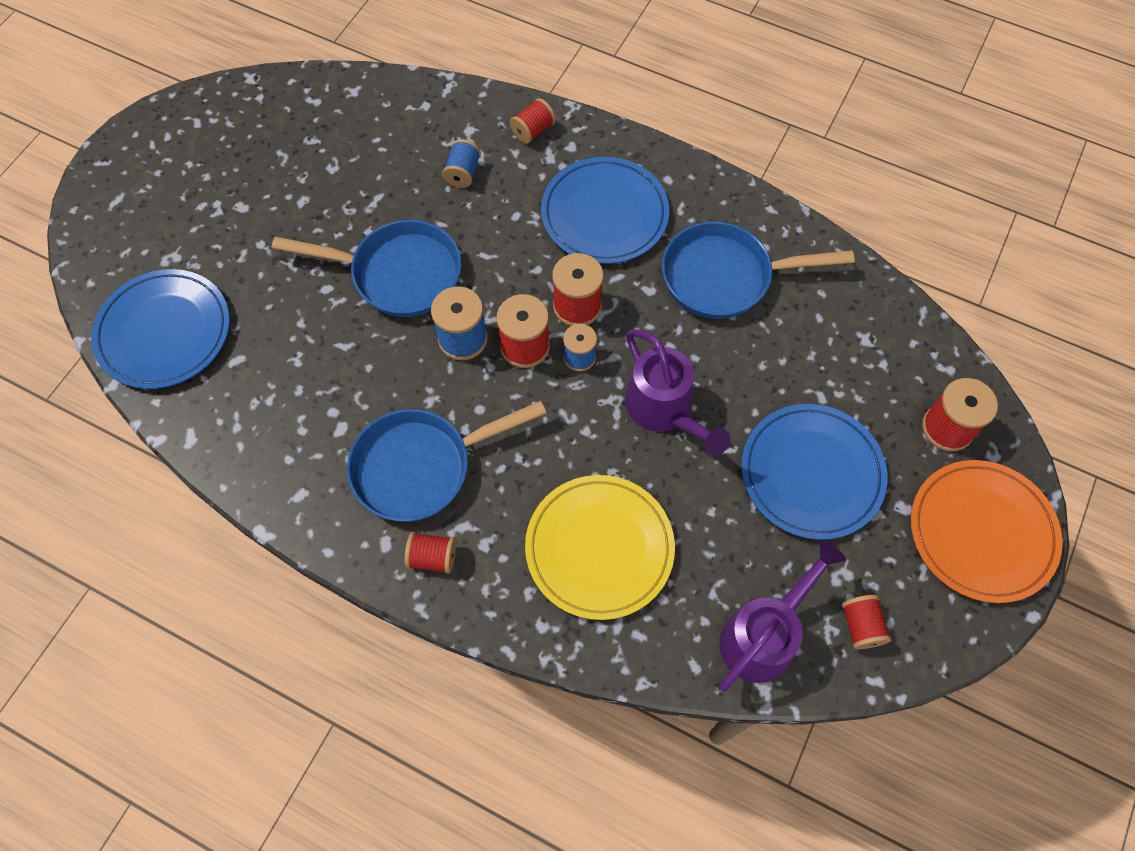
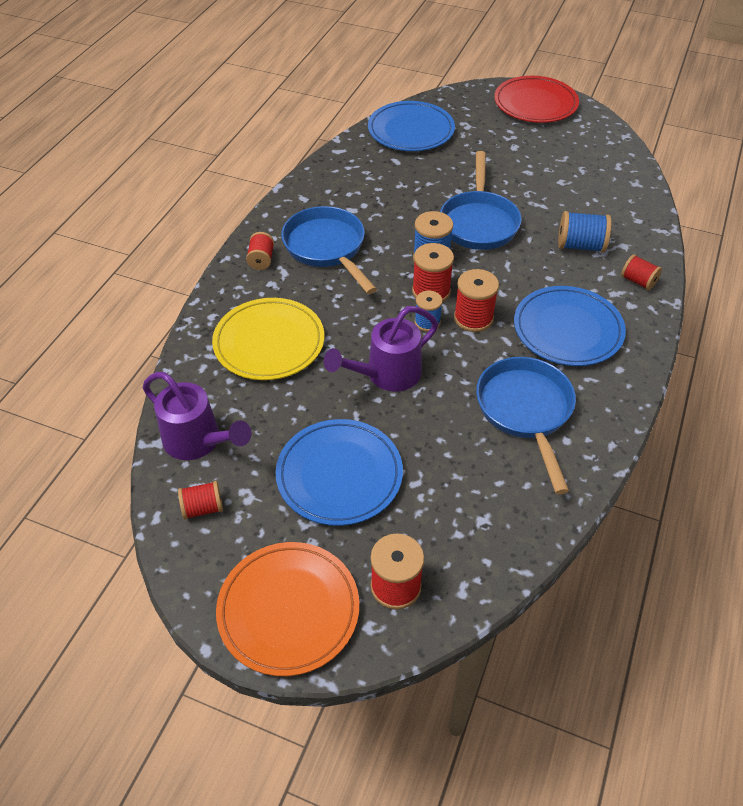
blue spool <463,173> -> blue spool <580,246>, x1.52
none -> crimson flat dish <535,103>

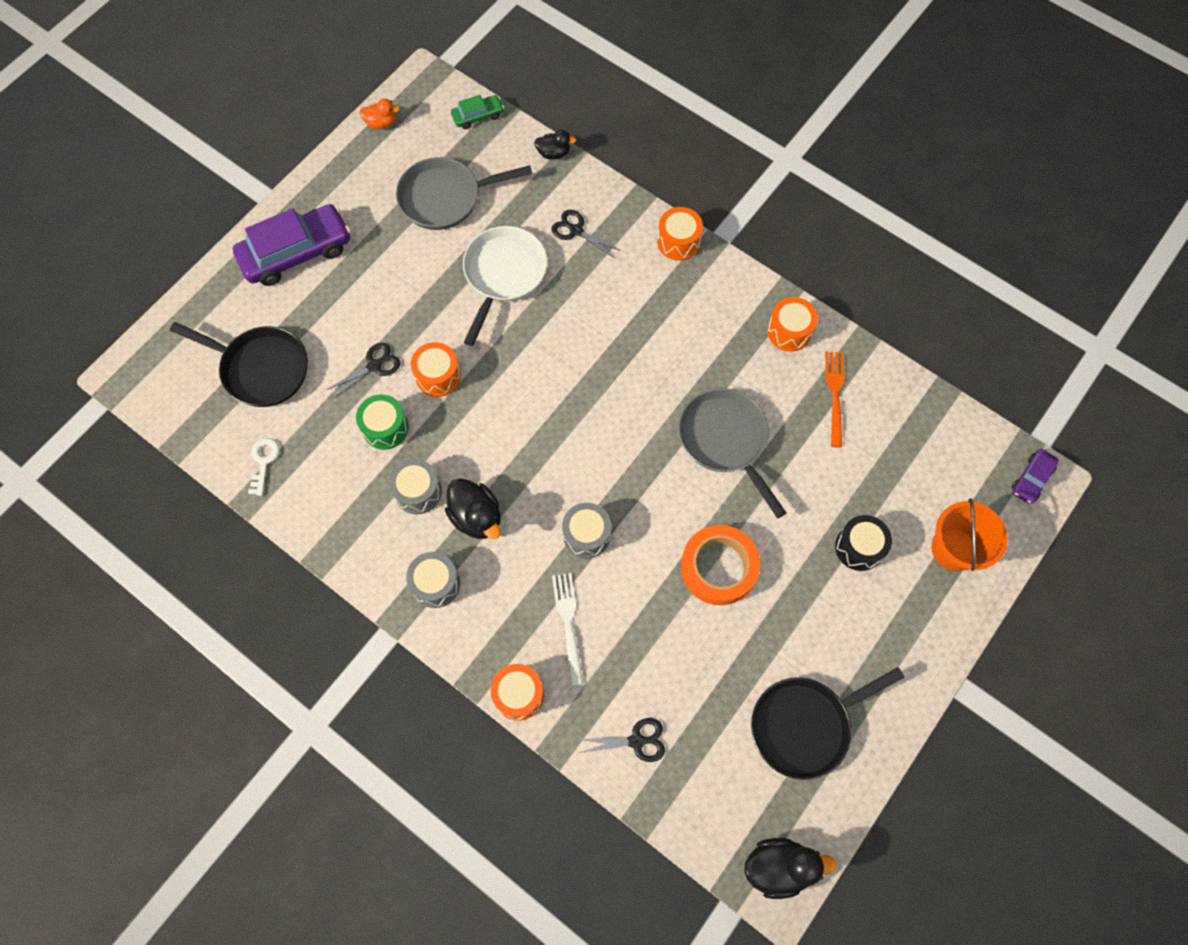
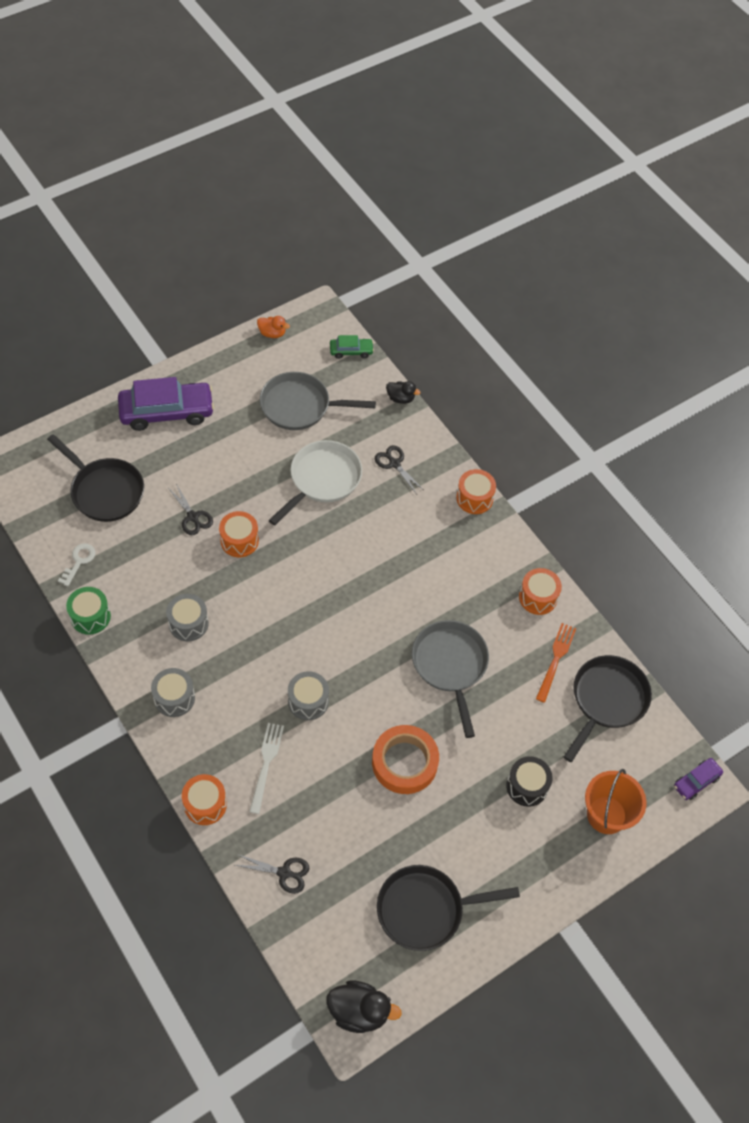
ebony scissors <374,366> -> ebony scissors <192,517>, 75 degrees clockwise
emerald snare drum <385,428> -> emerald snare drum <90,616>, move
ebony toy duck <476,517> -> none
none -> ebony pan <606,700>

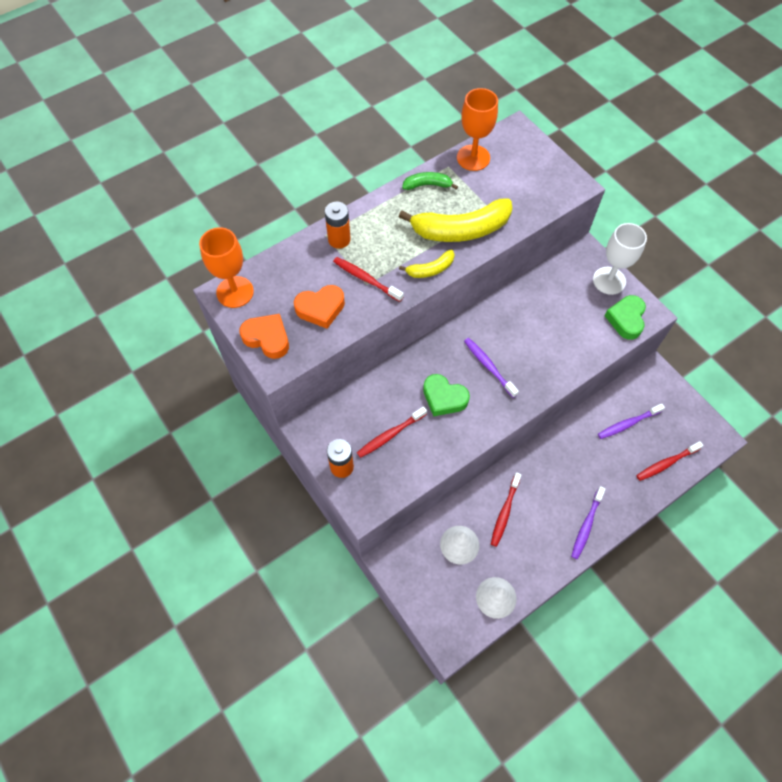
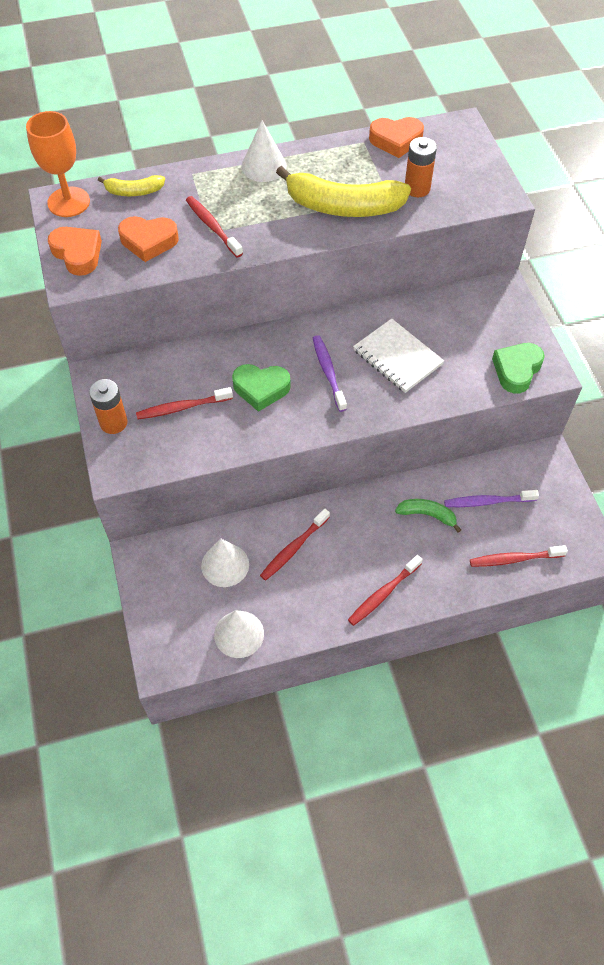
orange-coloured battery <339,239> -> orange-coloured battery <417,188>, move
golden banana fruit <430,269> -> golden banana fruit <134,191>, move
emerald banana fruit <427,185> -> emerald banana fruit <427,515>, move
emerald heart <444,398> -> emerald heart <261,389>, 45 degrees counterclockwise
orange-coloured chalice <473,158> -> orange-coloured heart <396,140>
purple dental brush <586,525> -> crimson dental brush <383,594>
pure white chalice <609,280> -> none
none -> pure white solid cone <264,166>
none -> pure white notebook <397,357>

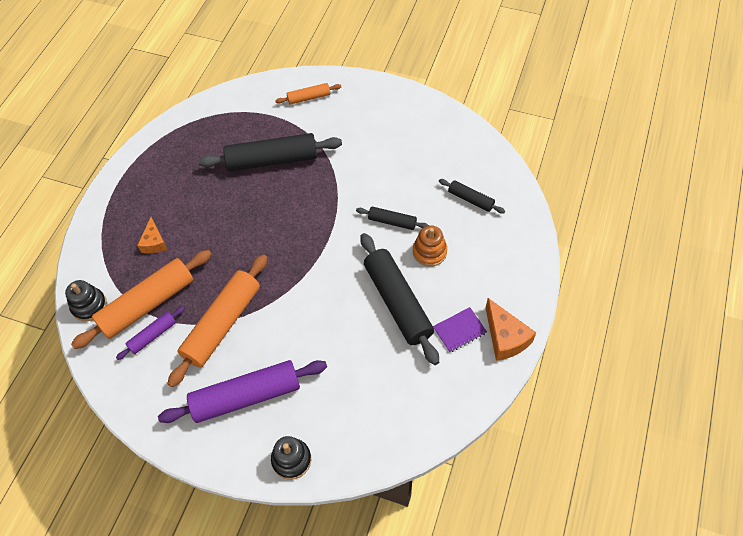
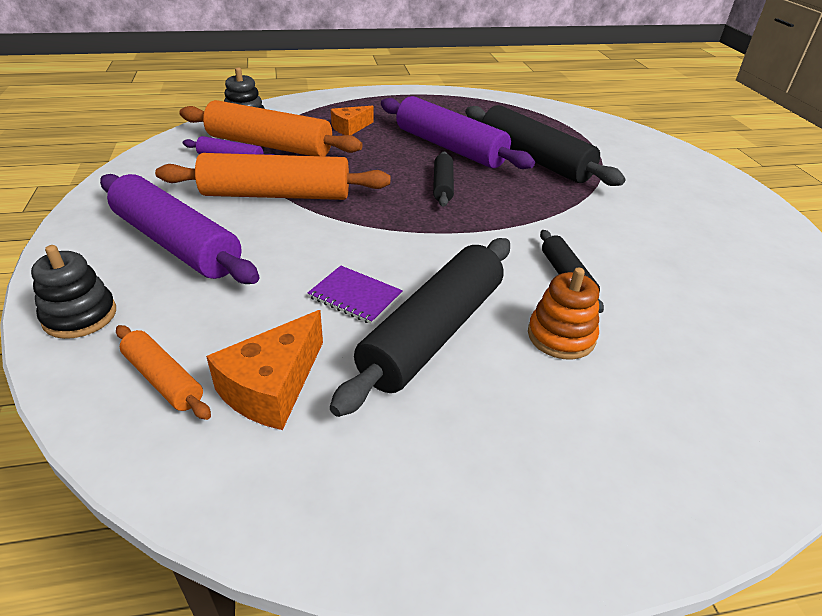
orange-coloured dough roller <309,97> -> orange-coloured dough roller <164,379>, move
purple notebook <459,330> -> purple notebook <355,296>, move
ebony dough roller <471,199> -> ebony dough roller <443,186>, move
orange-coloured cheese wedge <505,337> -> orange-coloured cheese wedge <272,387>, move
none -> purple dough roller <450,147>

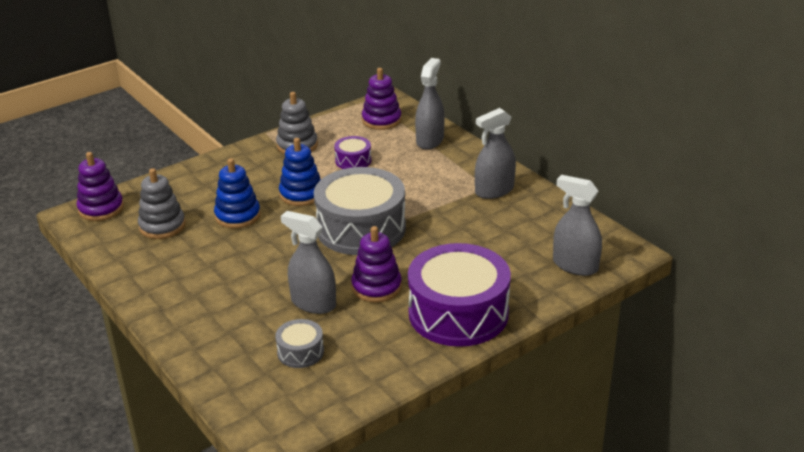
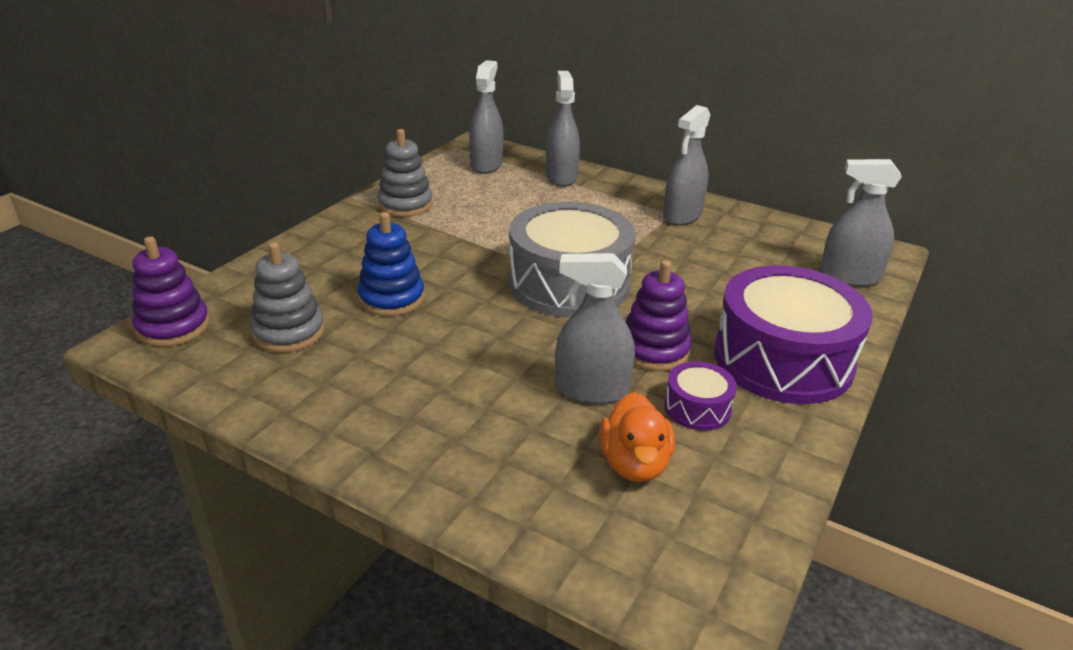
grey snare drum <300,352> -> orange-coloured toy duck <634,463>
blue stacking rings <301,194> -> none
purple snare drum <353,160> -> purple snare drum <697,408>, move
purple stacking rings <381,120> -> grey spray cleaner <486,165>

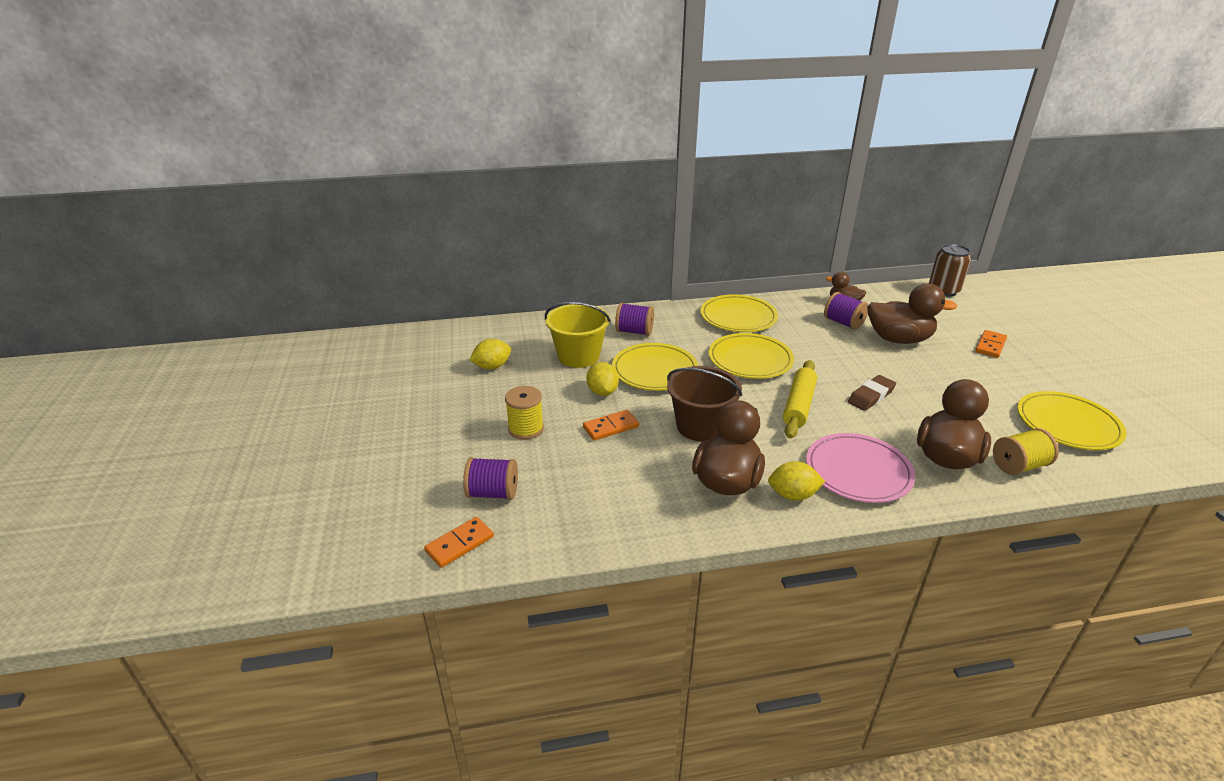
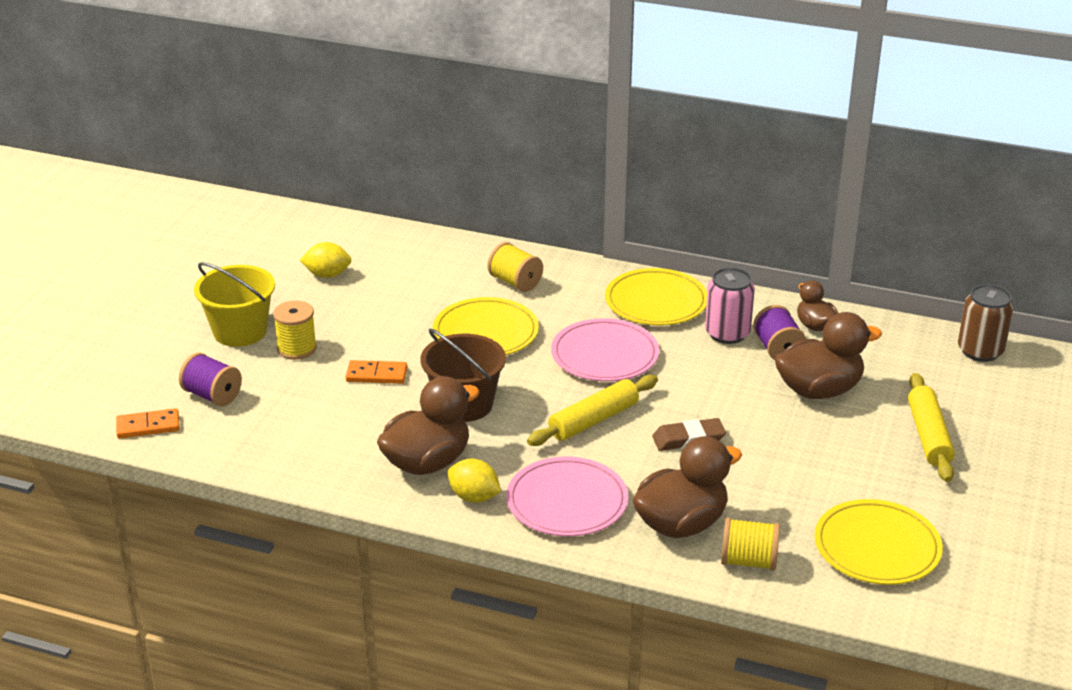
golden sand bucket <578,356> -> golden sand bucket <240,331>, move
golden lemon <602,392> -> none
purple spool <634,331> -> golden spool <515,282>
golden flat dish <750,360> -> rosy flat dish <604,355>
dark brown toy duck <898,339> -> dark brown toy duck <819,390>, 60 degrees counterclockwise
orange-coloured domino piece <990,346> -> golden dough roller <928,436>
none -> rosy soda can <727,333>

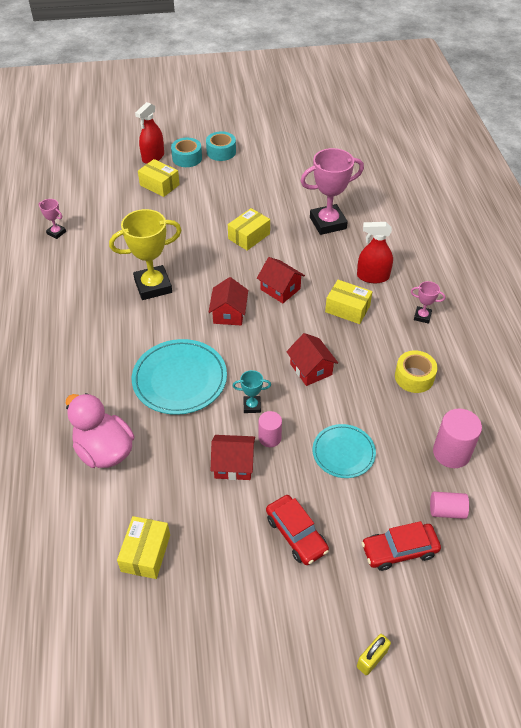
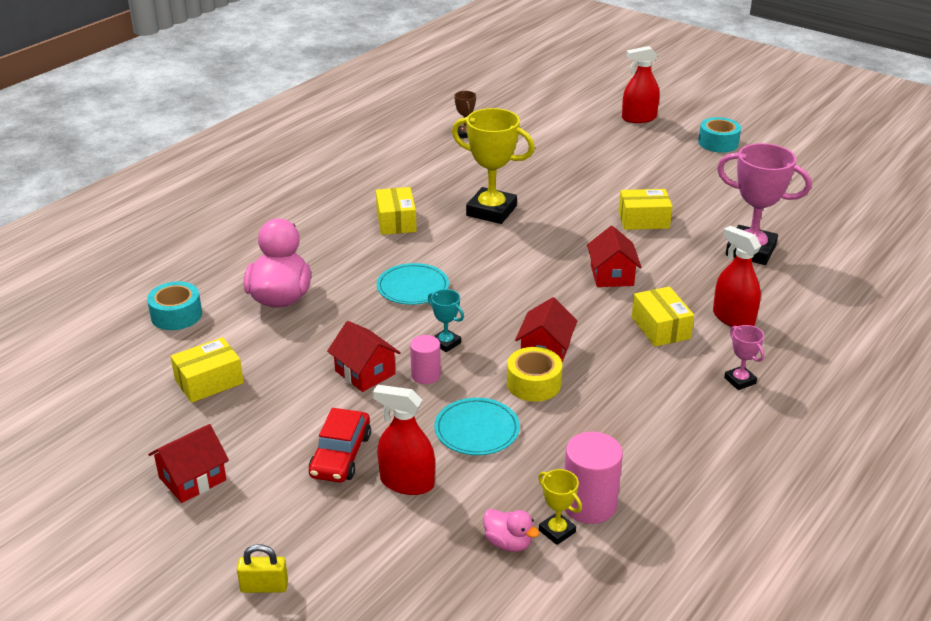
rosy award cup <56,233> -> dark brown award cup <465,134>
teal flat dish <180,379> -> teal flat dish <412,287>, x0.62
golden box <159,185> -> golden box <396,221>, move
teal sticky tape <187,158> -> teal sticky tape <176,315>, move
crimson toy house <229,313> -> crimson toy house <192,479>, move
crimson toy car <399,550> -> none
golden sticky tape <414,377> -> golden sticky tape <533,384>, move
rosy cylinder <446,511> -> rosy toy duck <508,543>
none -> crimson spray cleaner <407,482>
none -> golden award cup <557,531>

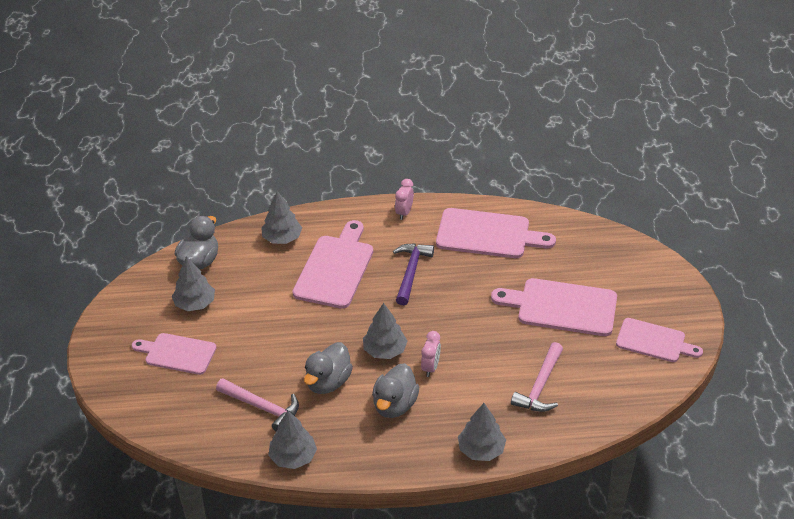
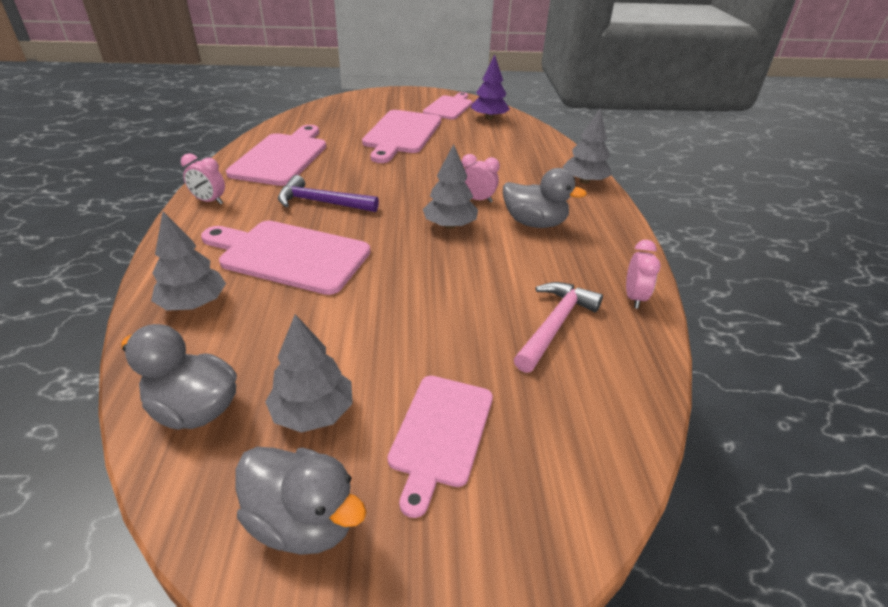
grey toy tree <293,457> -> rosy bedside clock <634,298>
grey toy duck <328,382> -> grey toy duck <303,521>, move
rosy claw hammer <540,386> -> none
none -> purple toy tree <489,118>

